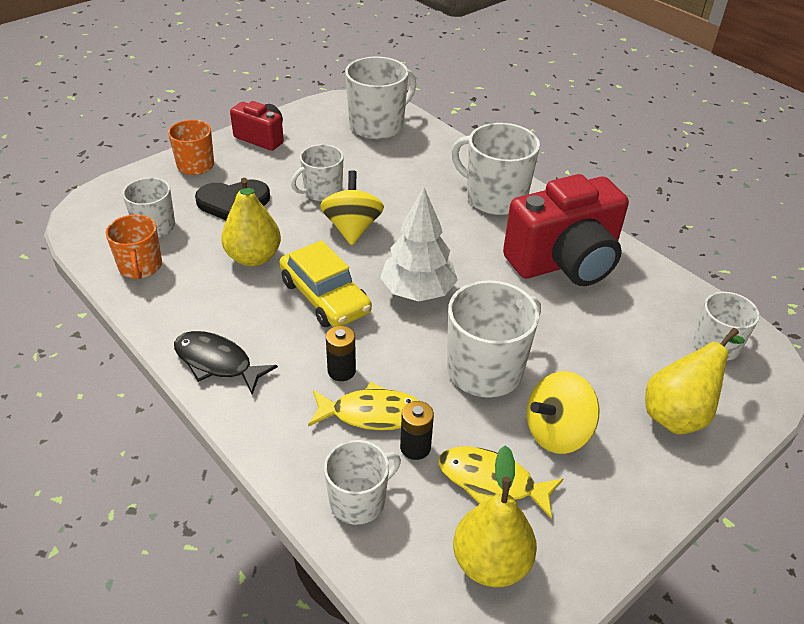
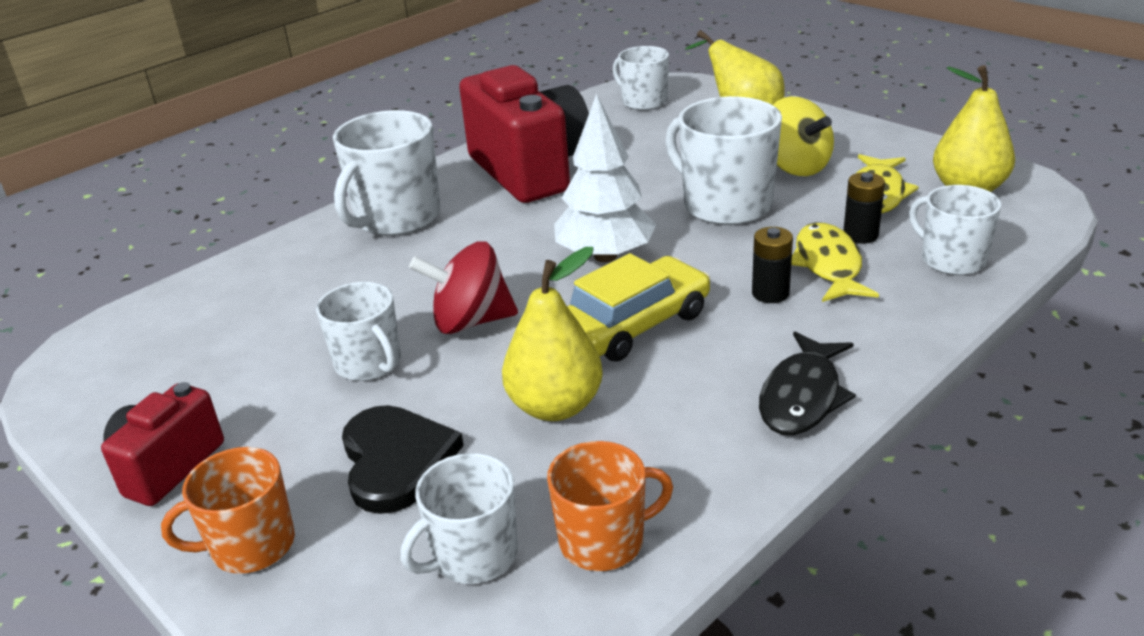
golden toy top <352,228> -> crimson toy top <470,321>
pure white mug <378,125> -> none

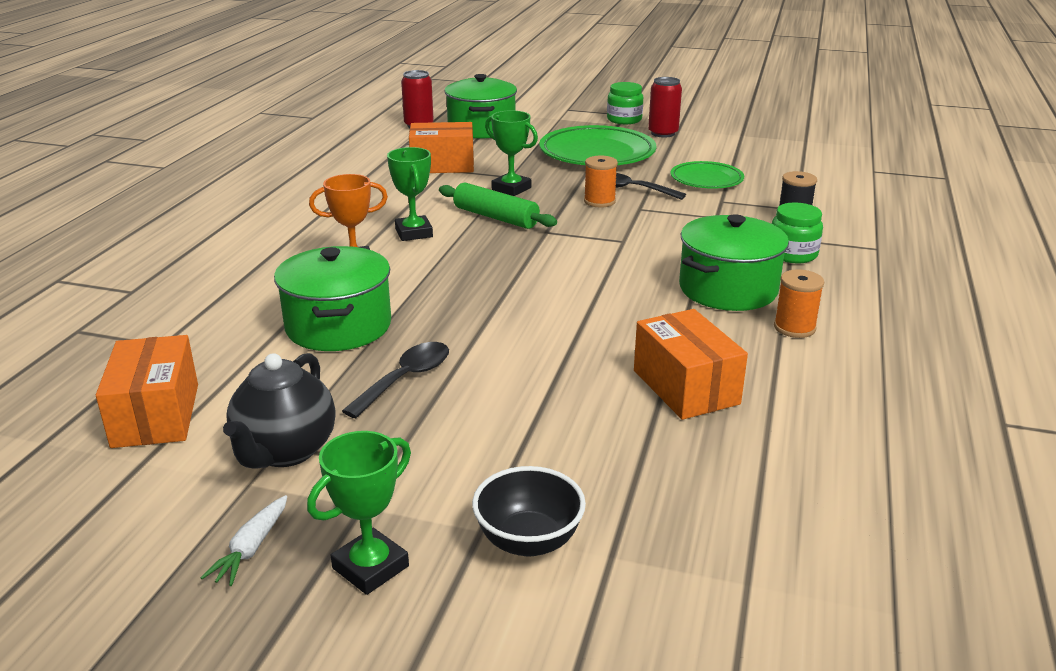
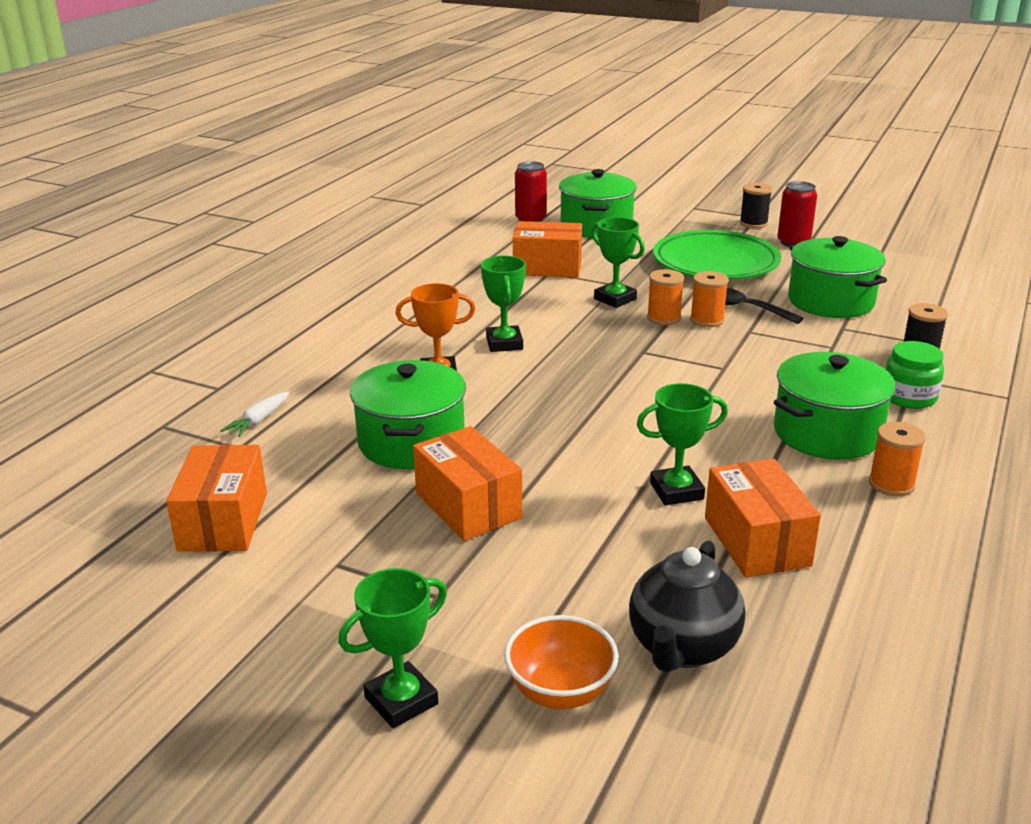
pure white carrot <251,548> -> pure white carrot <258,421>, move
ebony tea pot <285,451> -> ebony tea pot <682,648>, move
ebony spoon <405,379> -> orange-coloured box <468,506>
emerald dough roller <495,217> -> none
ebony bowl <528,541> -> orange-coloured bowl <560,692>
emerald preserve jar <624,120> -> ebony spool <753,223>
emerald flat dish <706,180> -> emerald stockpot <830,301>
none -> emerald award cup <676,491>
none -> orange-coloured spool <663,318>

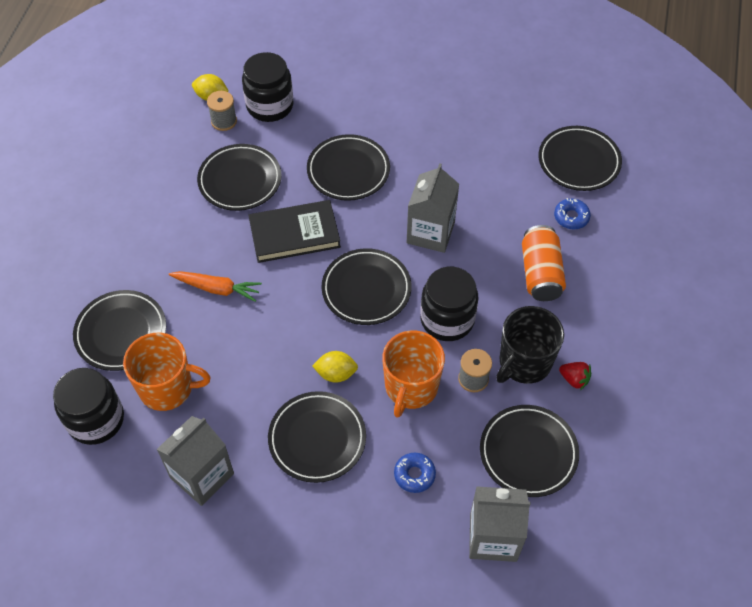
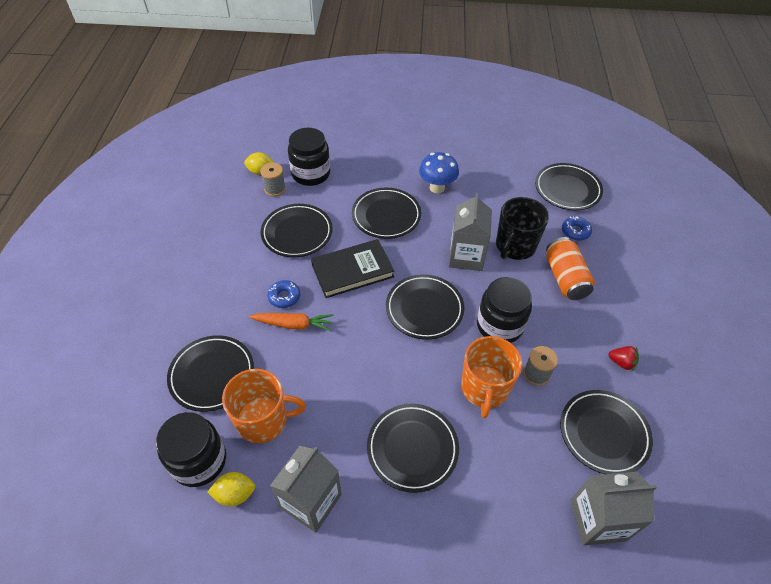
golden lemon <336,373> -> golden lemon <235,494>, move
blue glazed donut <414,475> -> blue glazed donut <284,297>, move
ebony mug <524,362> -> ebony mug <515,246>, move
none -> blue fungus <437,187>

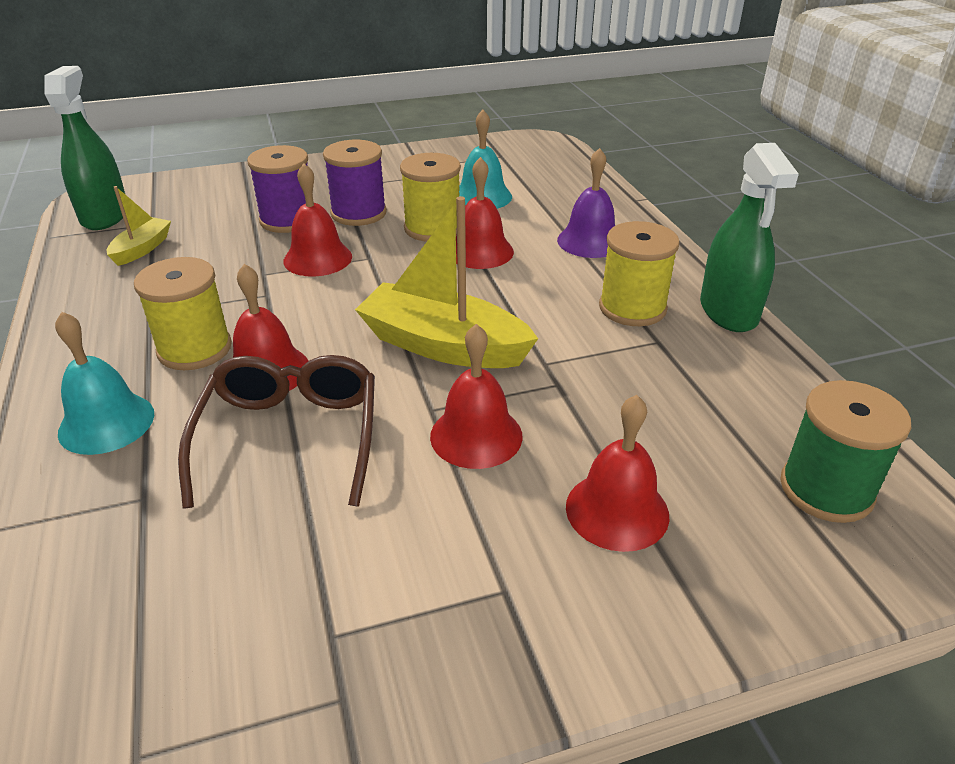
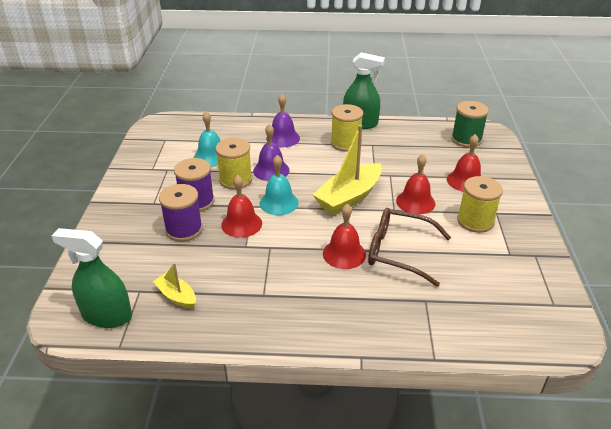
teal bell <106,423> -> teal bell <279,203>, move
golden spool <195,349> -> golden spool <475,221>, move
crimson bell <480,251> -> purple bell <271,170>

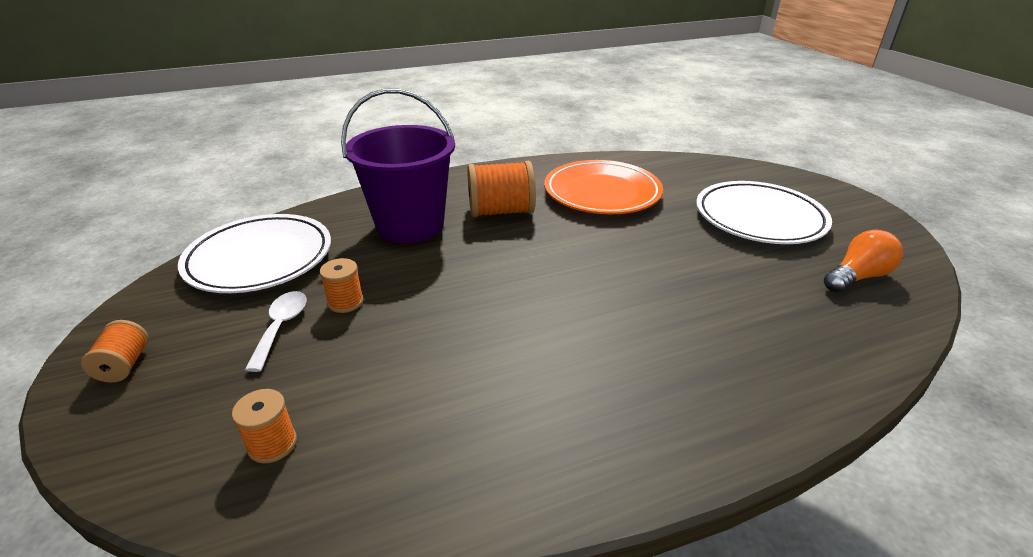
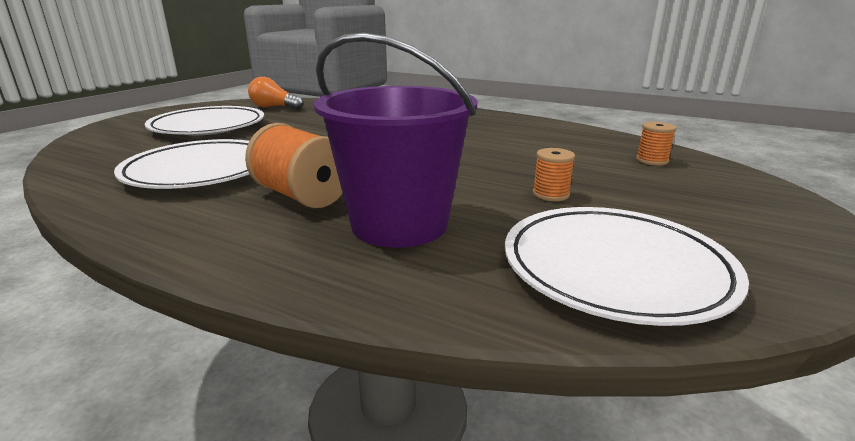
orange-coloured spool <124,365> -> none
pure white spoon <281,327> -> none
orange-coloured flat dish <602,193> -> pure white flat dish <200,171>

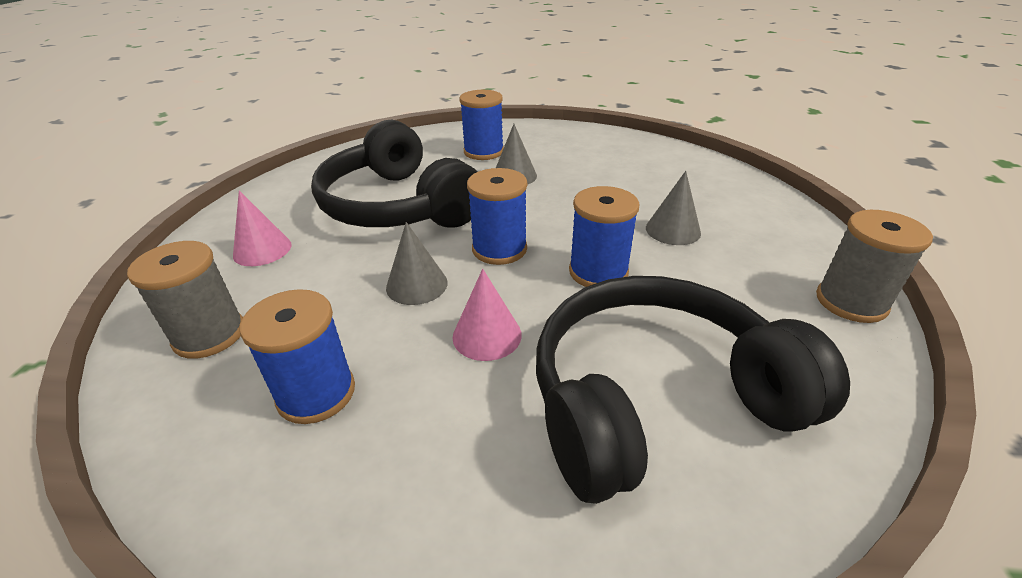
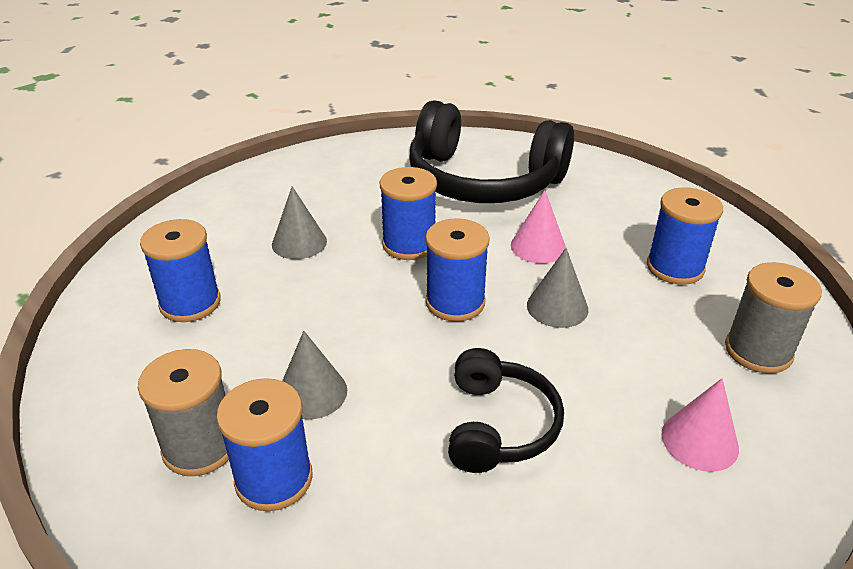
ebony headset <398,205> -> ebony headset <499,425>, x0.55
grey spool <851,302> -> grey spool <200,447>, move
none -> blue spool <190,303>

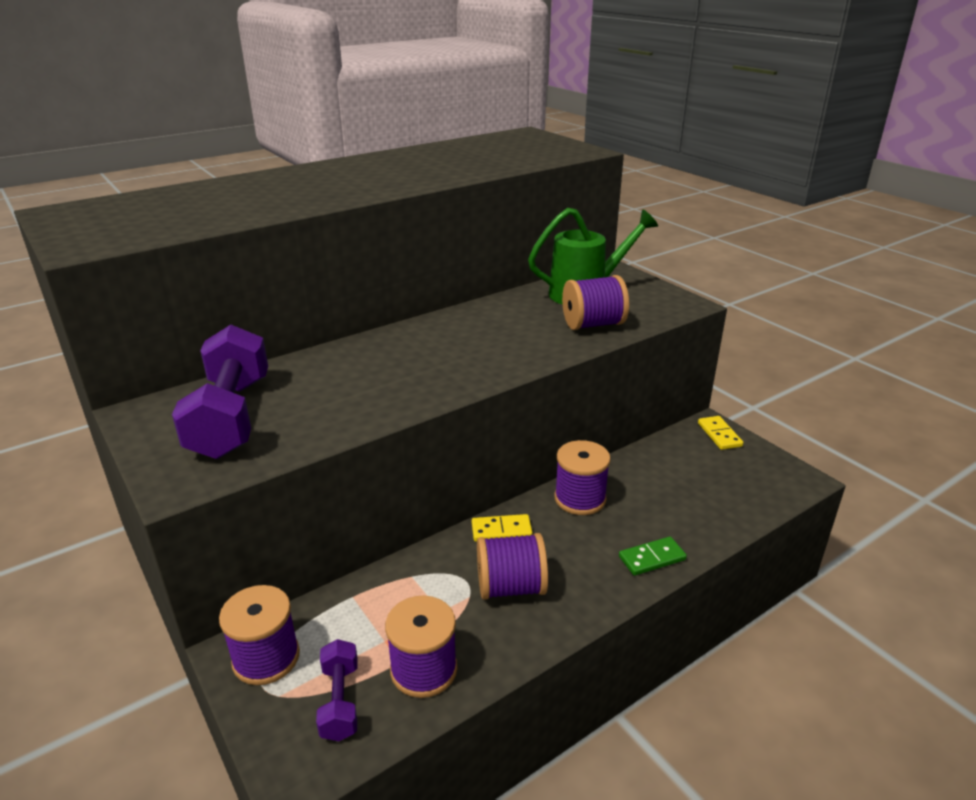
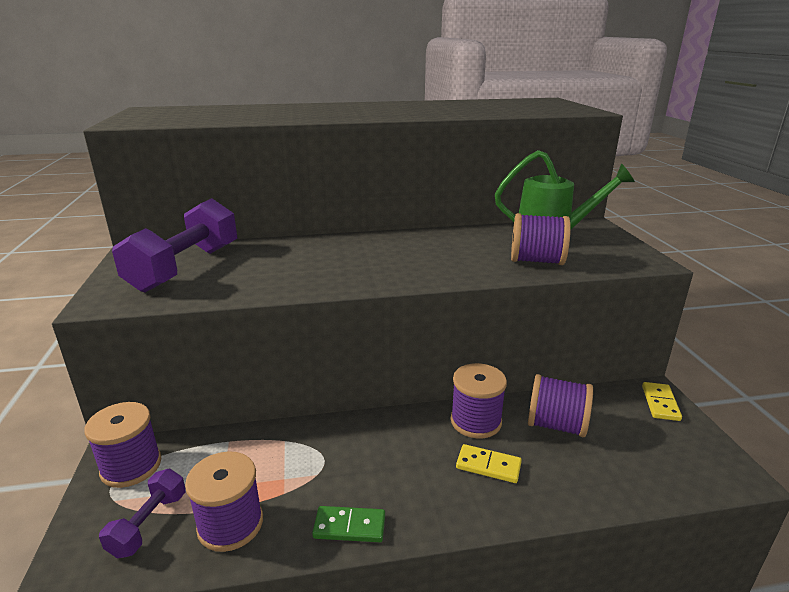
golden domino piece <501,530> -> golden domino piece <488,466>, move
purple spool <511,587> -> purple spool <556,425>, move
emerald domino piece <652,558> -> emerald domino piece <349,527>, move

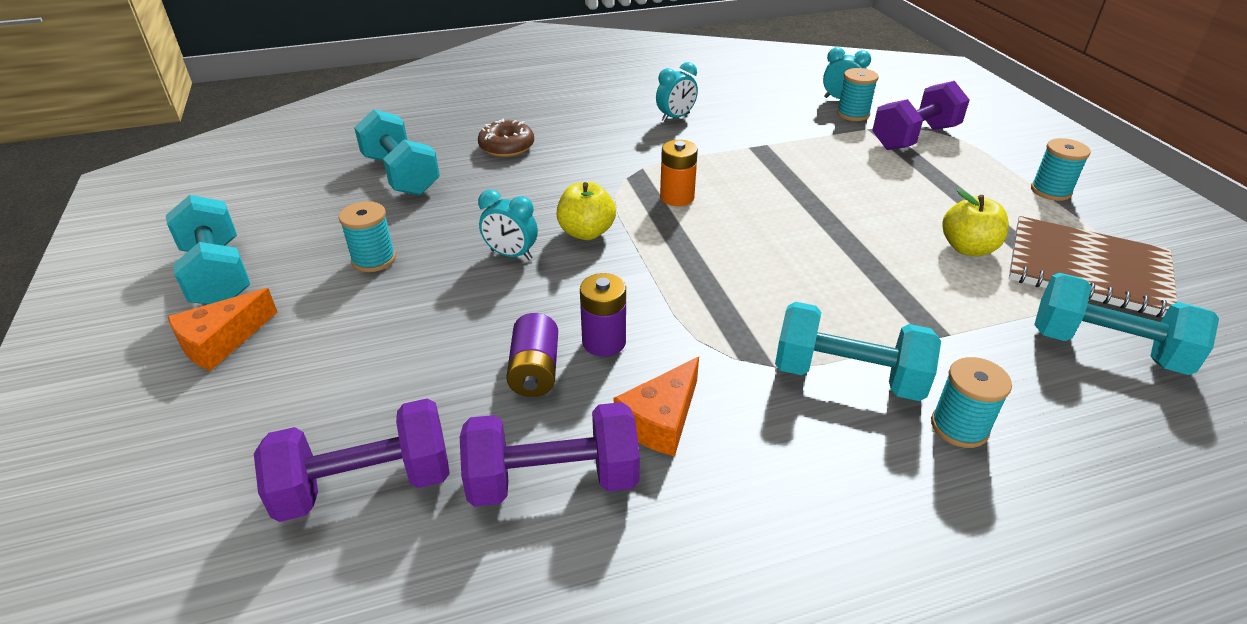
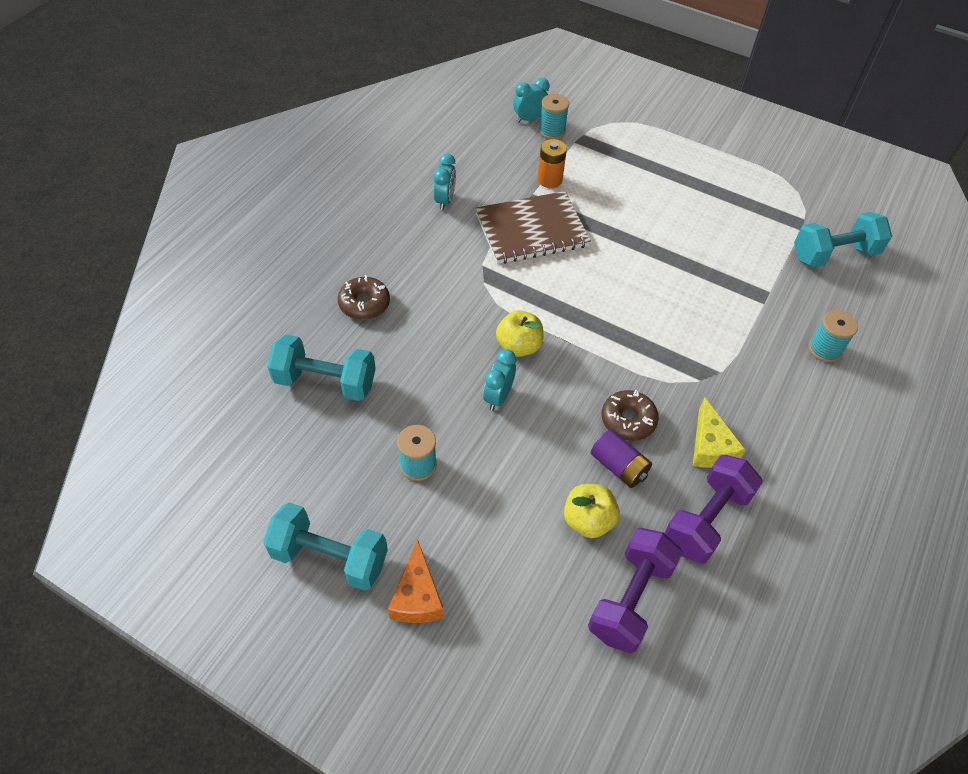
teal bedside clock <511,255> -> teal bedside clock <498,397>, 135 degrees clockwise
purple battery <604,342> -> dark brown glazed donut <628,420>
orange-coloured cheese wedge <661,420> -> golden cheese wedge <710,446>
orange-coloured battery <677,197> -> orange-coloured battery <549,180>, move
teal dumbbell <848,376> -> none
purple dumbbell <914,137> -> none
golden toy apple <968,248> -> golden toy apple <588,520>, move
dark brown notebook <1087,269> -> dark brown notebook <531,230>, move
teal spool <1050,191> -> none

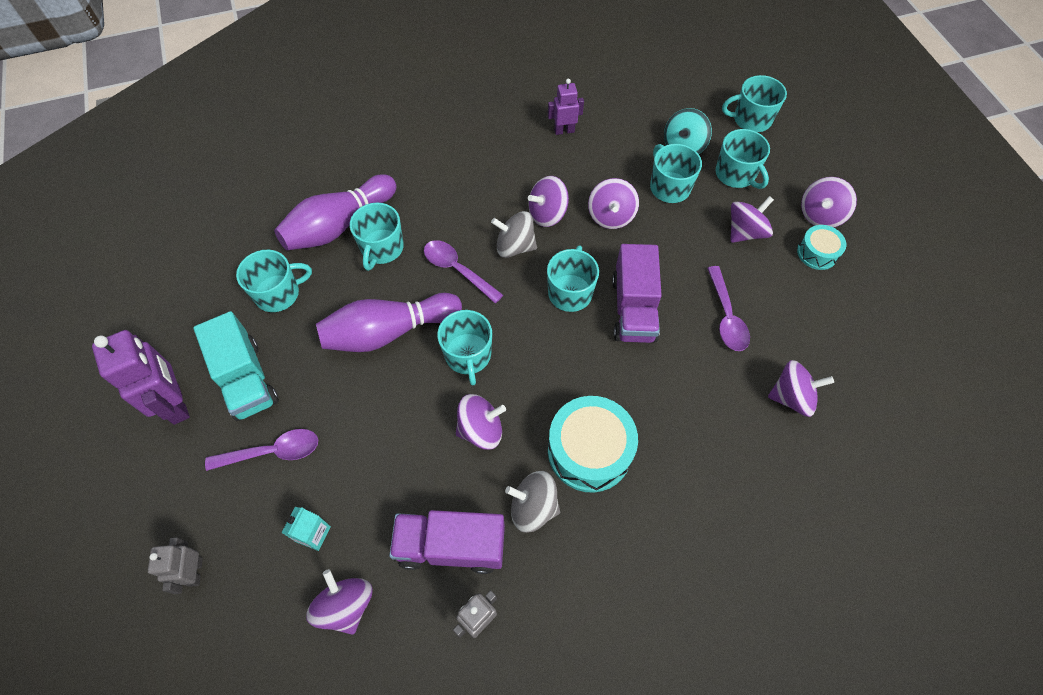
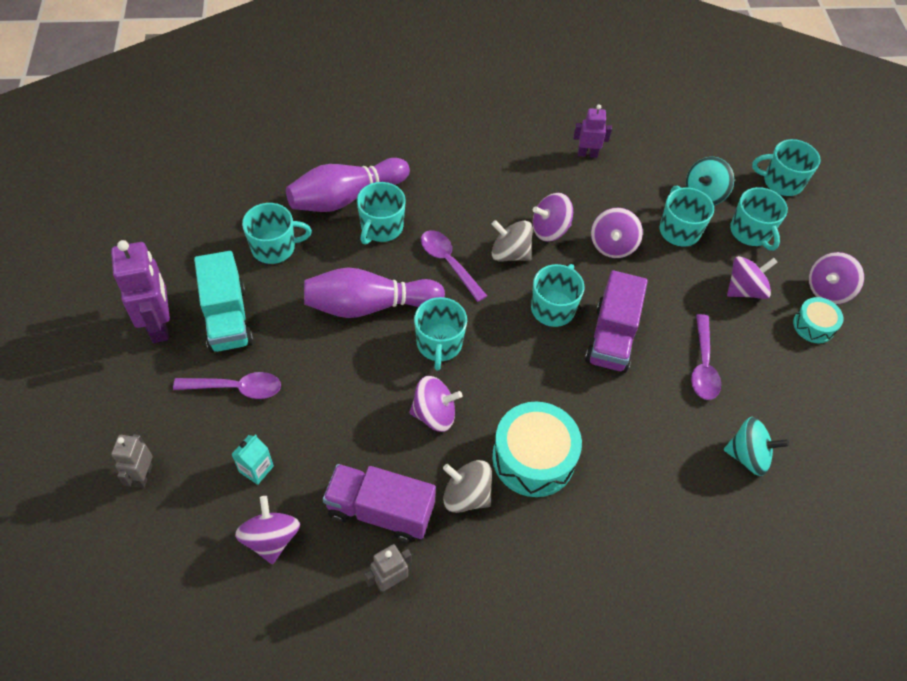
purple toy top <791,397> -> teal toy top <748,456>

